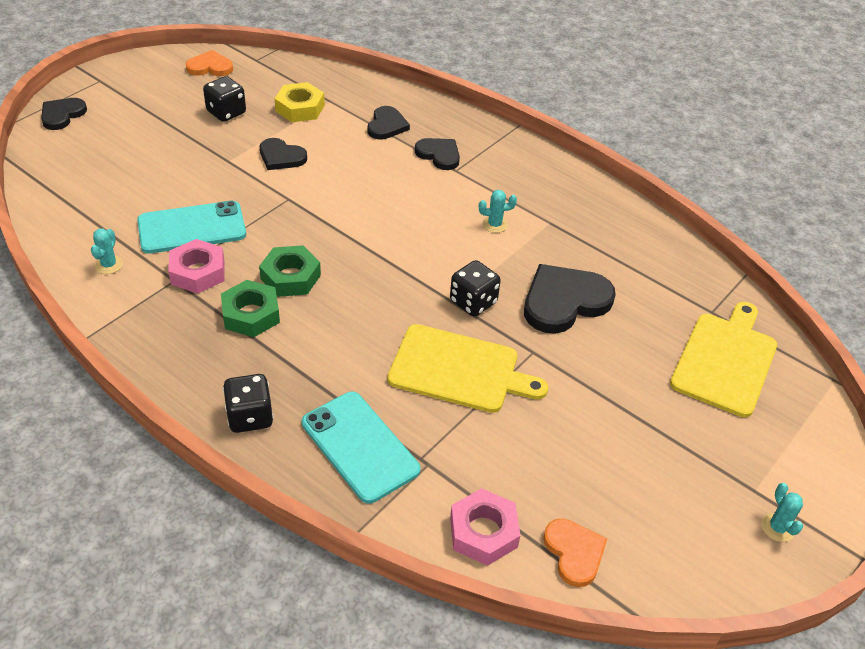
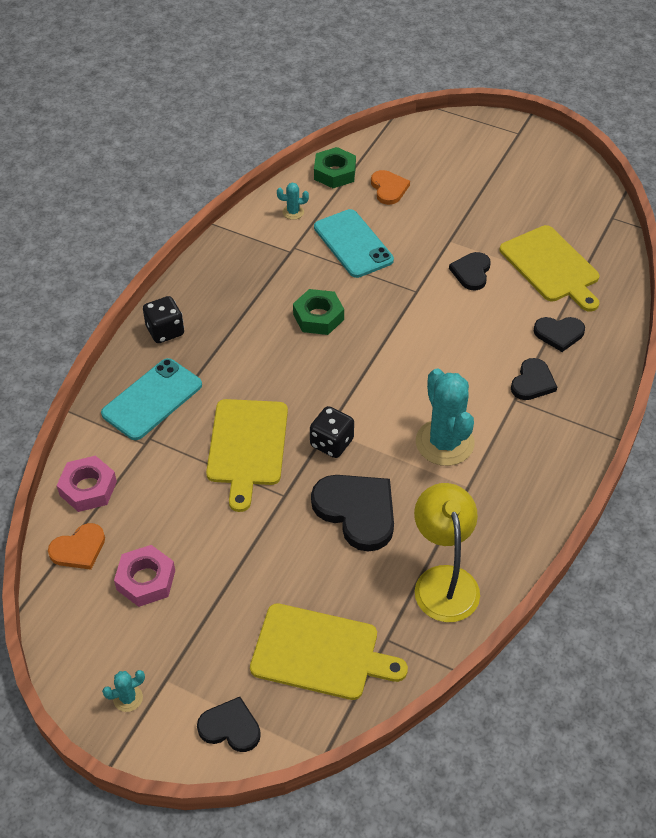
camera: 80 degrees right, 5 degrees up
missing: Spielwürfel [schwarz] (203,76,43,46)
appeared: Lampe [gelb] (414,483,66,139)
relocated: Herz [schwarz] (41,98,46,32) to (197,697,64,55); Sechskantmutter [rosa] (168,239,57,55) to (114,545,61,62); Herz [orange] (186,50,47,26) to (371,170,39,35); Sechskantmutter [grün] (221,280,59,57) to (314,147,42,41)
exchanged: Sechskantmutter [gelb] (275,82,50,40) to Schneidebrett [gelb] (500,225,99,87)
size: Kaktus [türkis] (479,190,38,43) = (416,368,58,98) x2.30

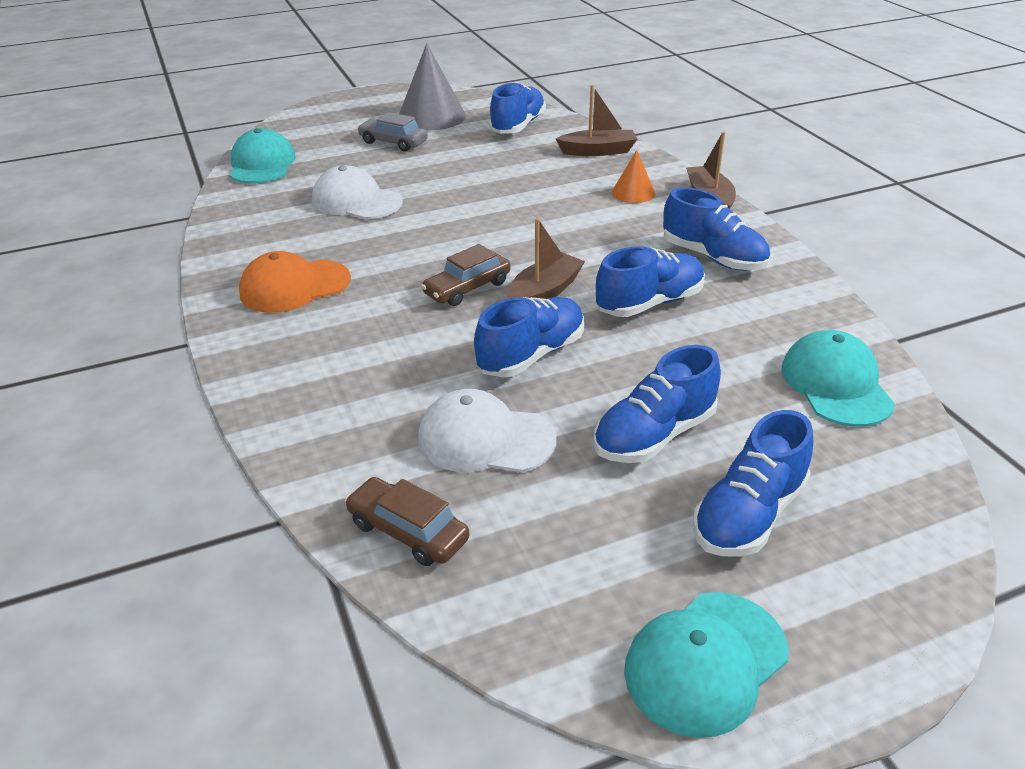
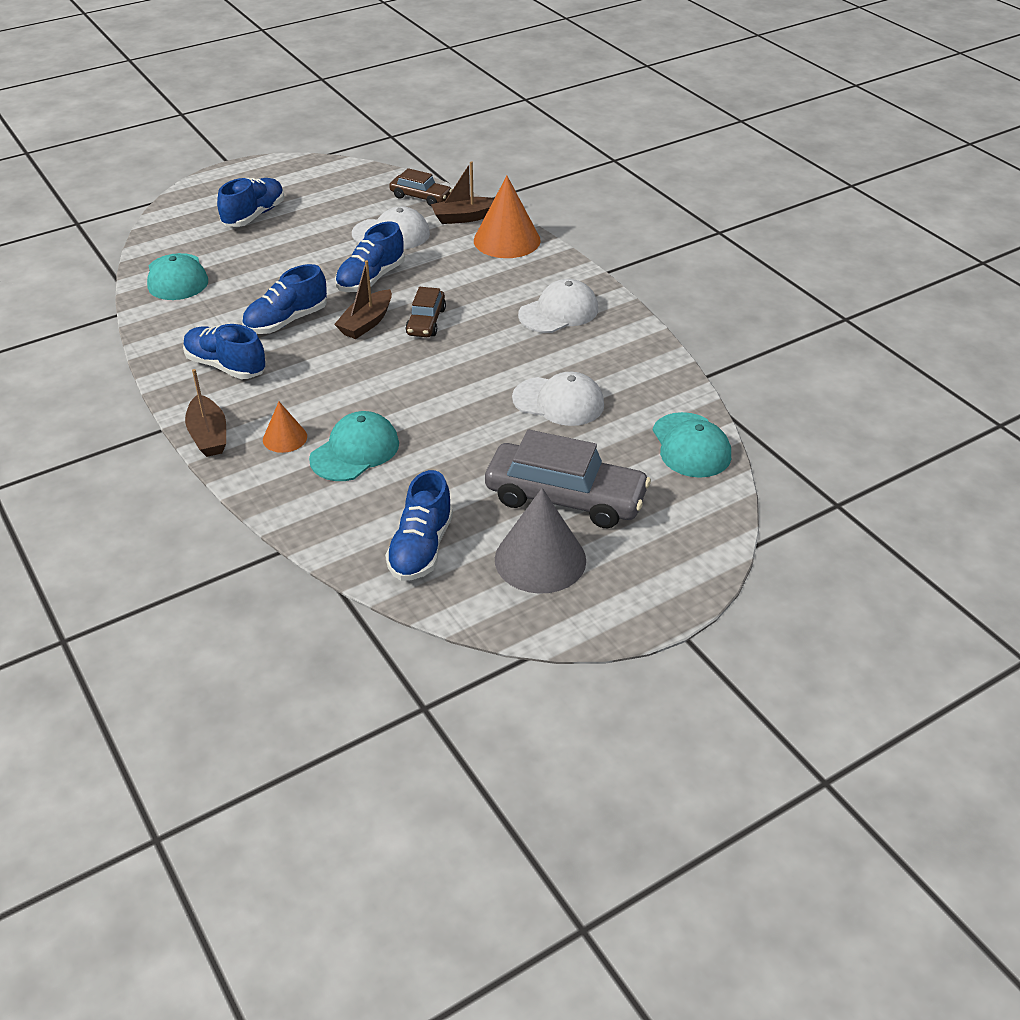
camera: 170 degrees right, 5 degrees up
missing: Schuh [blau] (594,345,127,118)
appeared: Kegel [orange] (474,176,67,82)
relocated: Boot [braun] (555,85,82,71) to (431,161,64,63); Kappe [türkis] (624,592,164,146) to (309,411,90,70)
colour: Kappe [orange] (239,251,112,62) to Kappe [weiß] (518,279,80,54)
spun: Auto [braun] (421,244,90,62) = (405,287,41,50) 150 degrees clockwise
size: Auto [grau] (357,112,71,39) = (485,430,166,98) x1.86

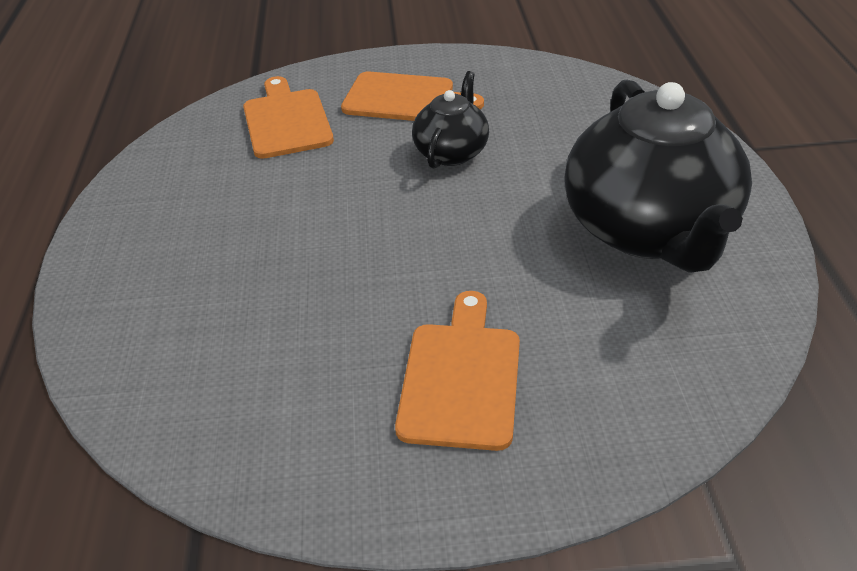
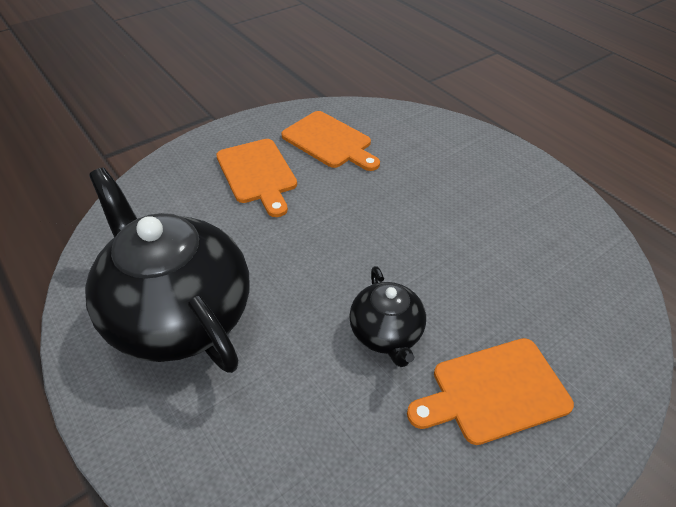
camera: 145 degrees right, 5 degrees up
relocated: Schneidebrett [orange] (243,76,91,83) to (281,111,99,60)

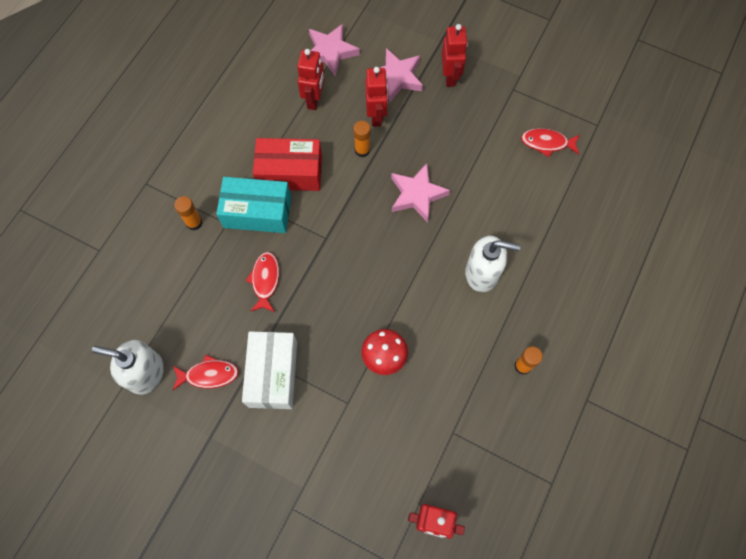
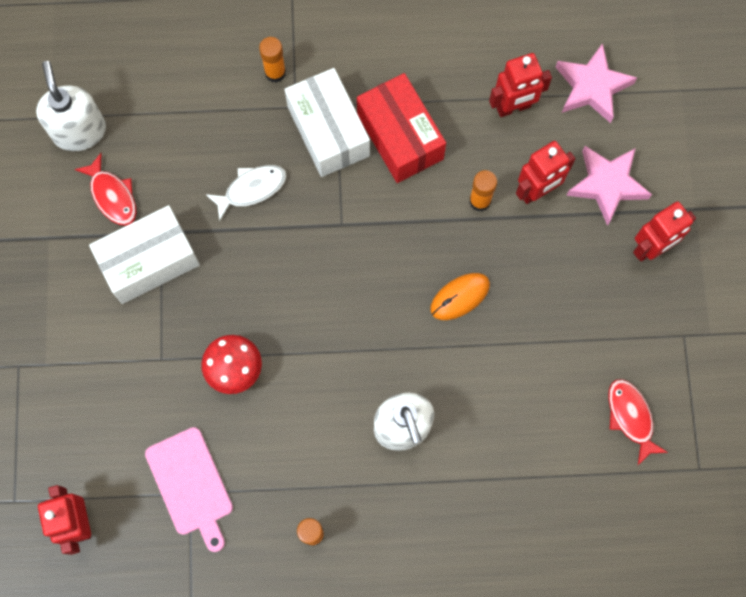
camera: 60 degrees right, 5 degrees up
appeared: Schneidebrett [rosa] (145,427,88,125)
exchanged: Stern [rosa] (391,163,59,59) to Computermaus [orange] (430,273,60,47)
colour: Schachtel [türkis] (216,177,75,56) to Schachtel [weiß] (285,68,85,109); Fisch [rot] (246,252,33,60) to Fisch [weiß] (205,165,81,56)

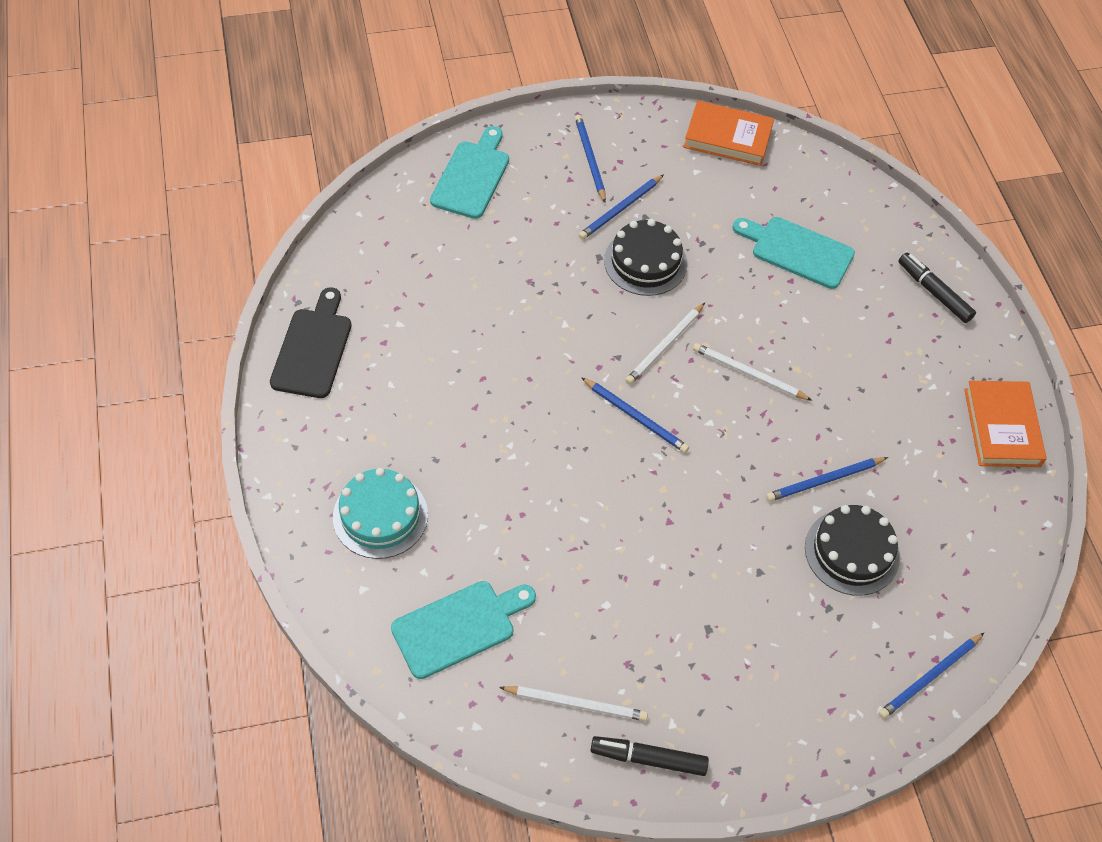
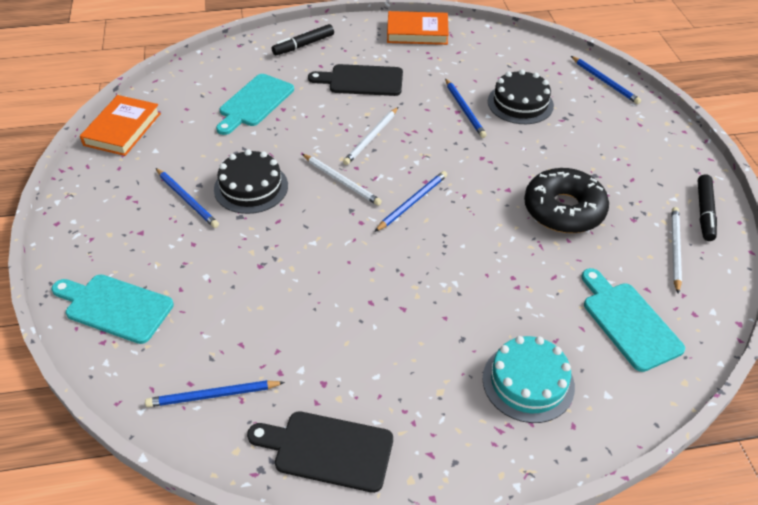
camera: 85 degrees left, 10 degrees down
appeared: Schneidebrett [schwarz] (308,64,95,32); Donut [schwarz] (524,168,85,65)
relocated: Bleistift [blau] (575,115,31,88) to (145,380,140,27)

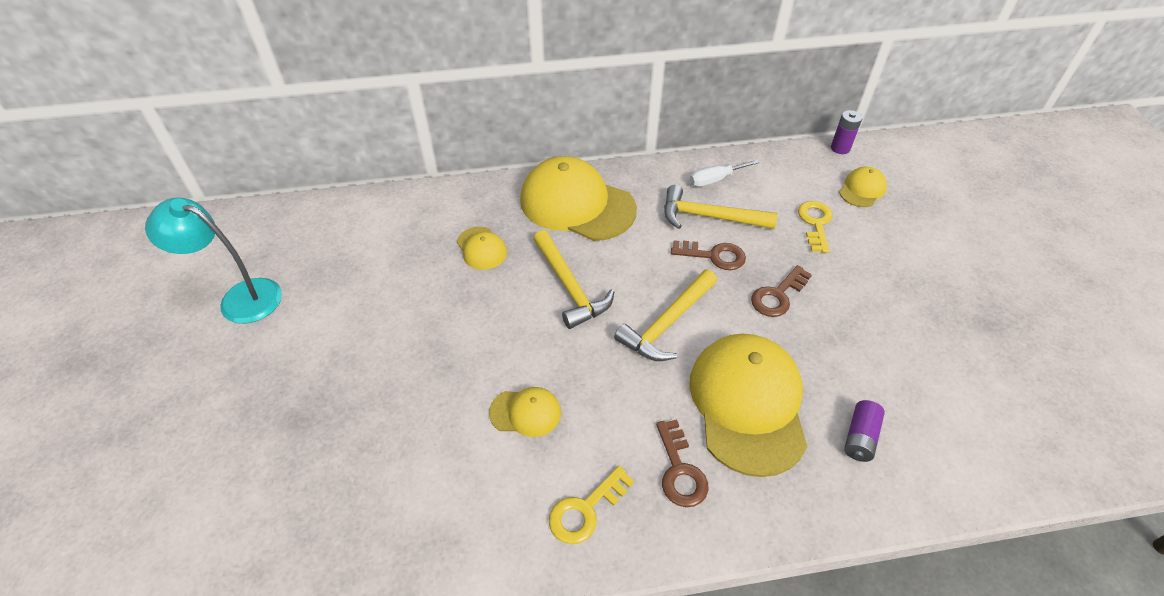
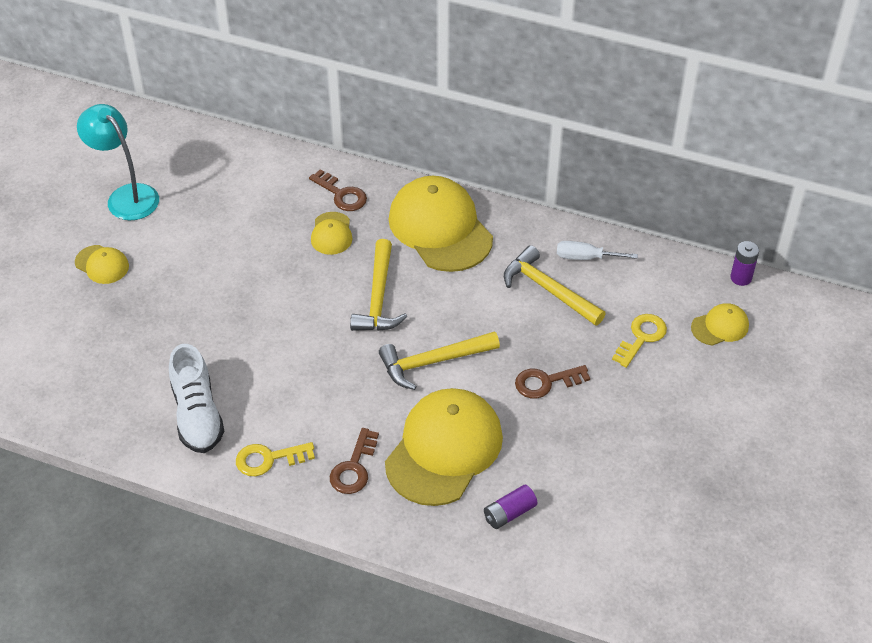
camera: 30 degrees right, 0 degrees up
appeared: Schuh [weiß] (169,344,56,109)
relocated: Kappe [gelb] (489,387,72,50) to (75,245,54,39); Schlüssel [braun] (671,240,75,30) to (309,169,58,42)

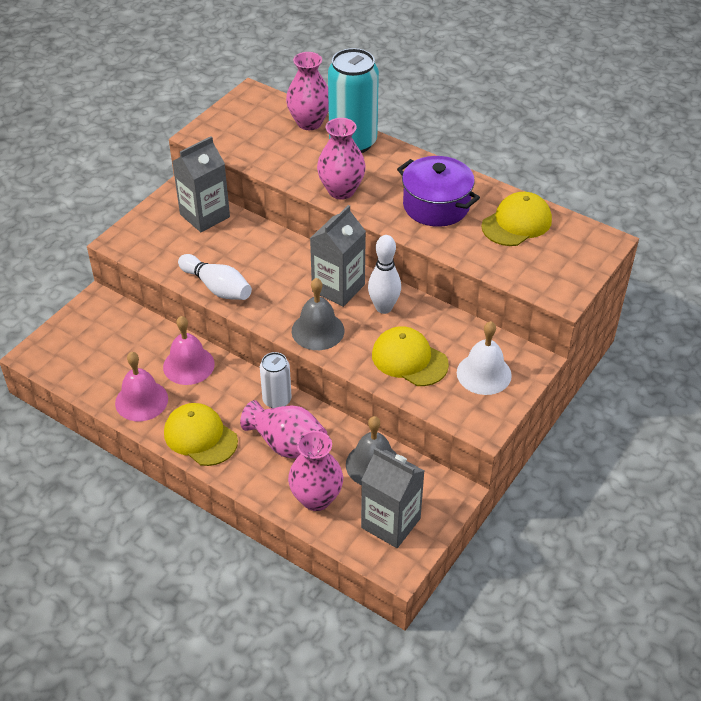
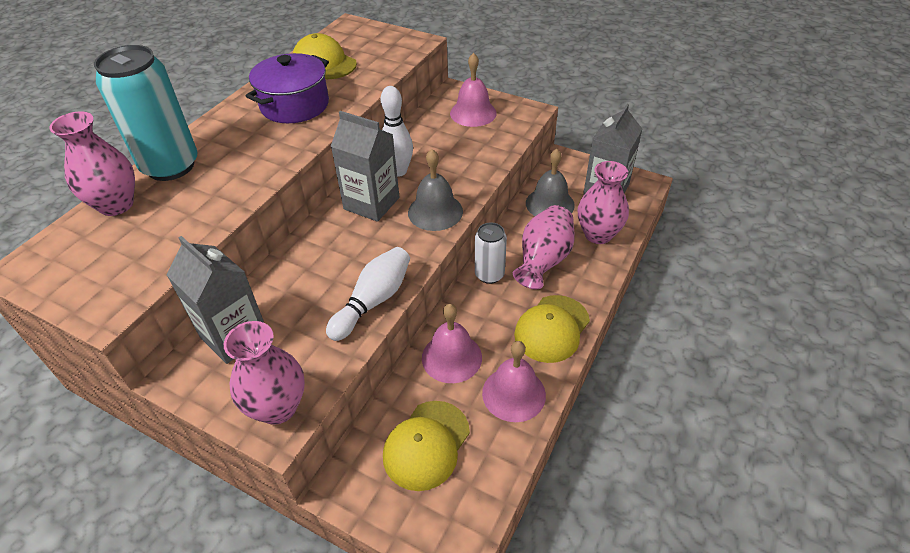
camera: 95 degrees left, 0 degrees up
relocated: Vase [rosa] (317,118,49,81) to (224,321,81,104); Kappe [gelb] (372,326,77,60) to (383,401,87,90)
colour: Glocke [weiß] (457,321,55,74) to Glocke [rosa] (450,53,47,74)

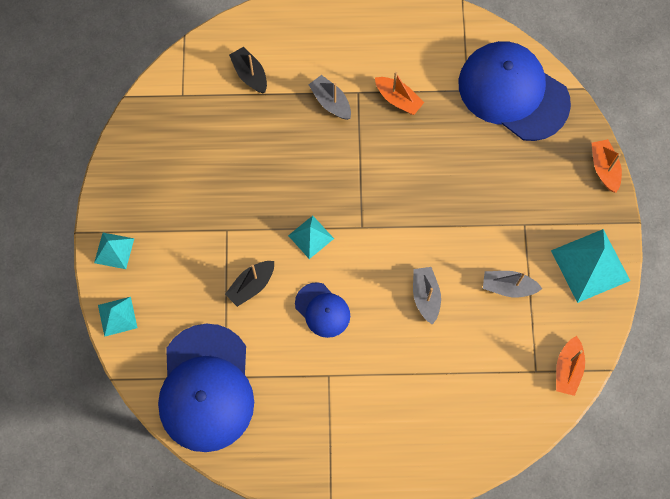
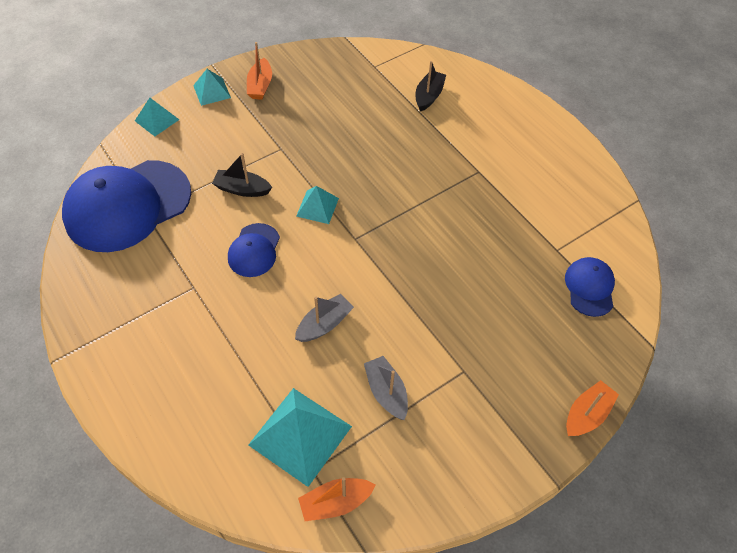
camera: 55 degrees right, 15 degrees down
missing: Boot [grau] (308,75,43,45)
relocated: Boot [orange] (375,72,49,43) to (247,42,25,58); Pyramide [türkis] (551,229,79,74) to (248,388,104,99)
size: Kappe [blau] (459,41,112,100) = (565,257,50,60) x0.48

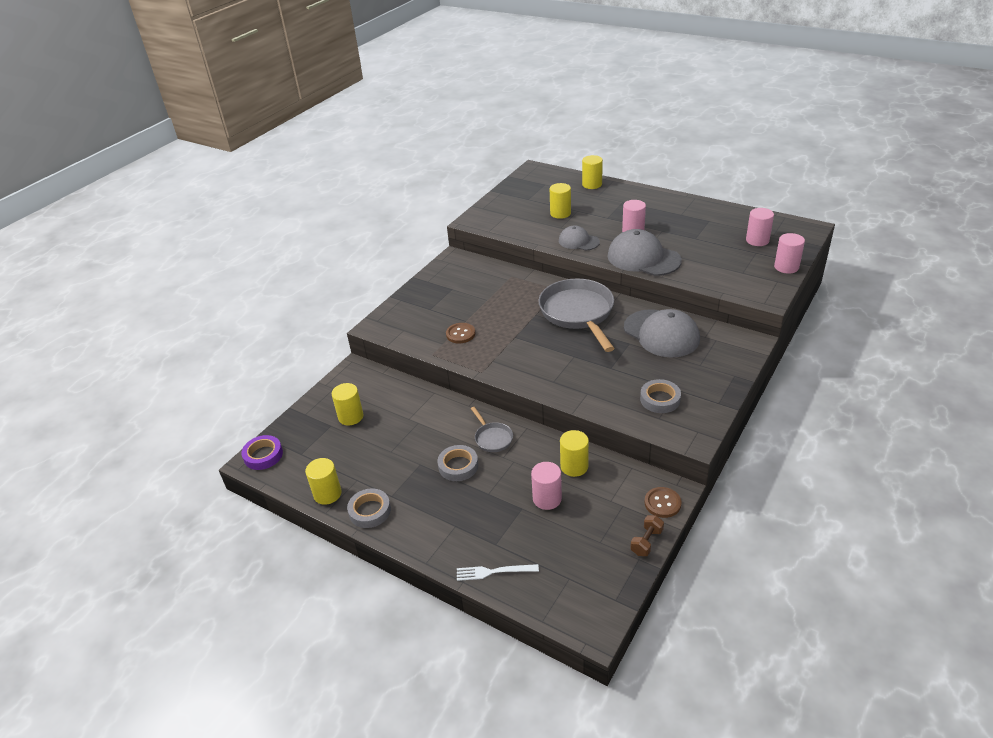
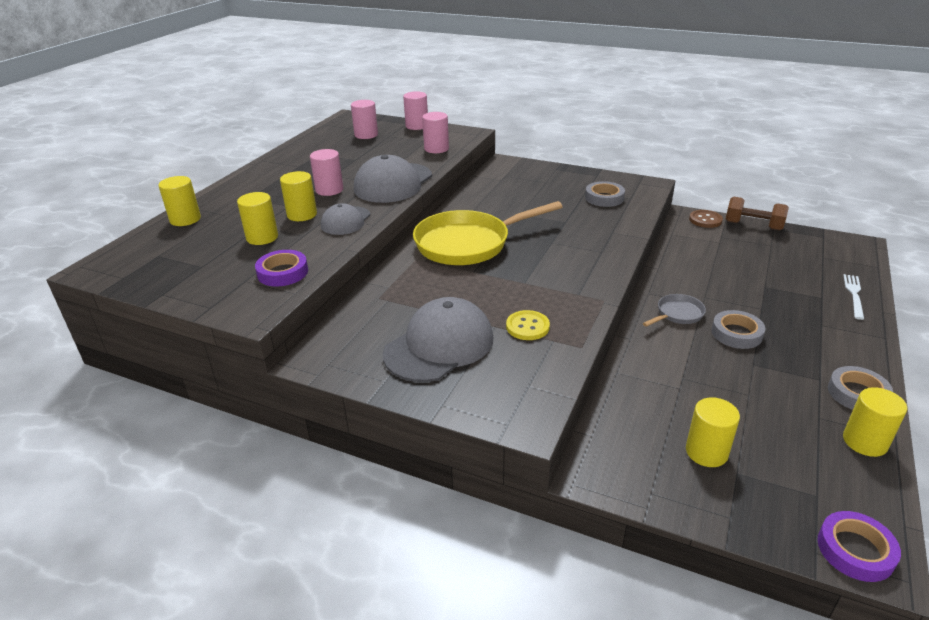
camera: 100 degrees left, 5 degrees down
appeared: Klebeband [lila] (255,250,53,36)
relocated: Vollzylinder [rosa] (531,462,31,48) to (422,112,27,41); Vollzylinder [gelb] (560,430,29,47) to (280,171,37,50); Kappe [grau] (624,309,76,49) to (383,297,111,85)
colour: Knopf [braun] (446,323,29,21) to Knopf [gelb] (506,310,44,30); Pfanne [grau] (538,278,77,74) to Pfanne [gelb] (413,201,150,64)
spun: Gabel [weiß] (457,564,82,17) = (843,274,21,46) 150 degrees counterclockwise
size: Hantel [braun] (630,515,34,41) = (726,197,63,34) x1.54

